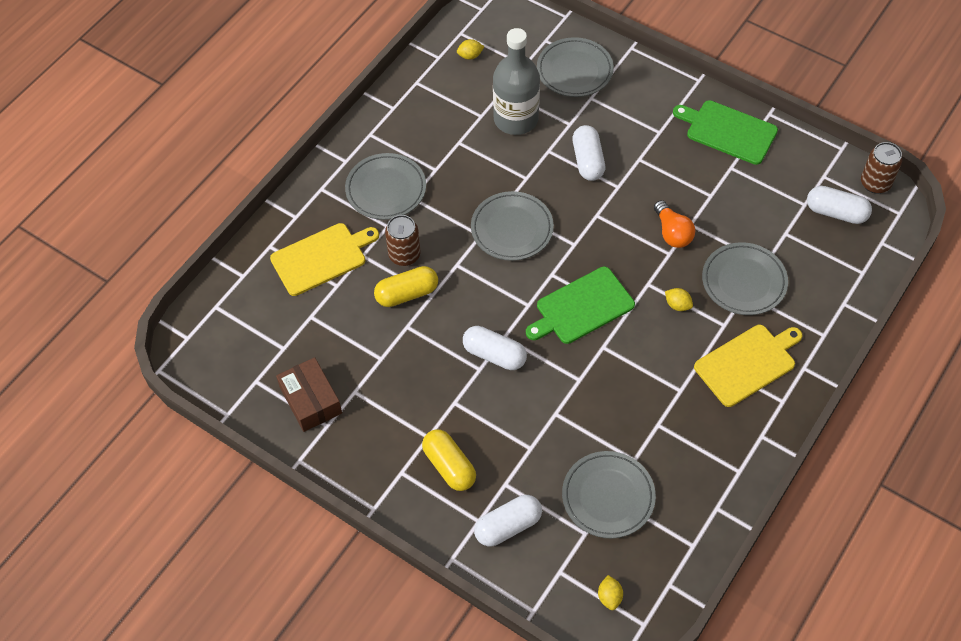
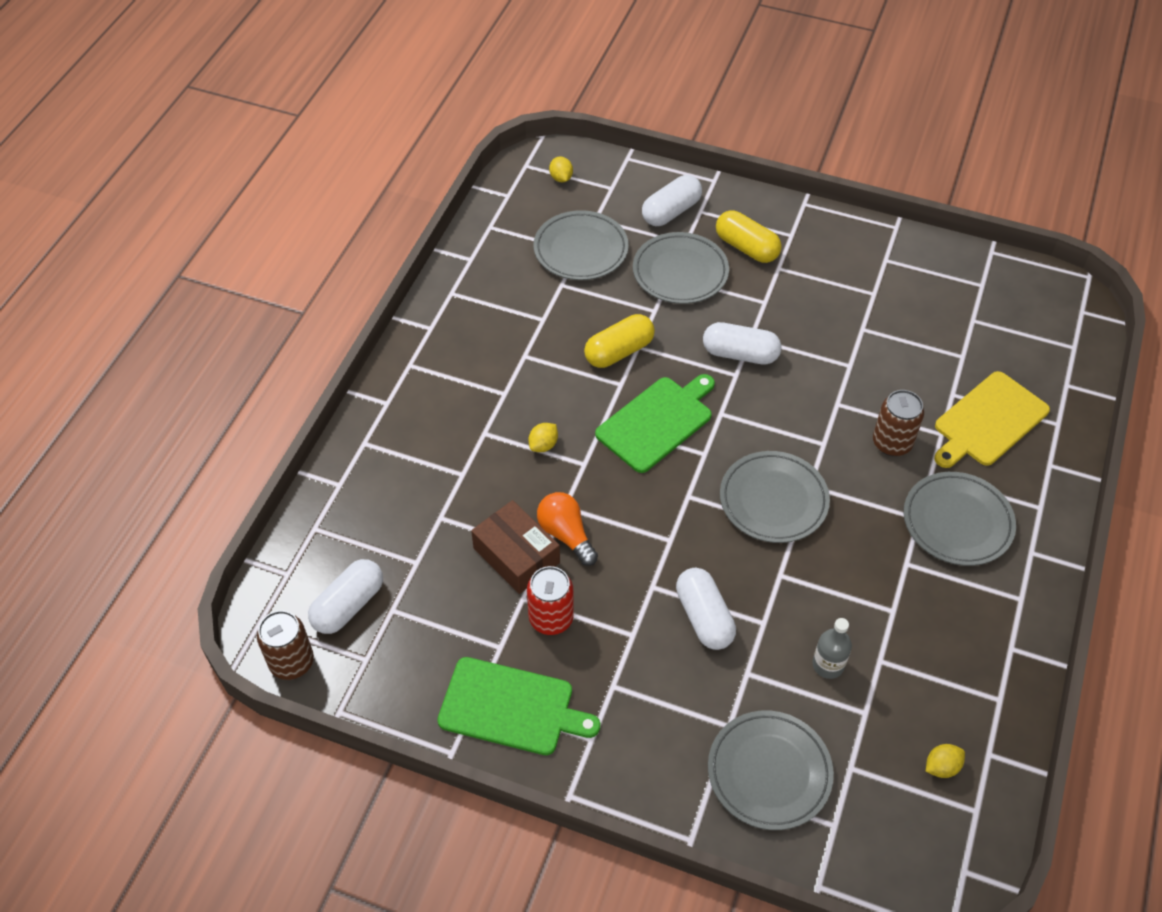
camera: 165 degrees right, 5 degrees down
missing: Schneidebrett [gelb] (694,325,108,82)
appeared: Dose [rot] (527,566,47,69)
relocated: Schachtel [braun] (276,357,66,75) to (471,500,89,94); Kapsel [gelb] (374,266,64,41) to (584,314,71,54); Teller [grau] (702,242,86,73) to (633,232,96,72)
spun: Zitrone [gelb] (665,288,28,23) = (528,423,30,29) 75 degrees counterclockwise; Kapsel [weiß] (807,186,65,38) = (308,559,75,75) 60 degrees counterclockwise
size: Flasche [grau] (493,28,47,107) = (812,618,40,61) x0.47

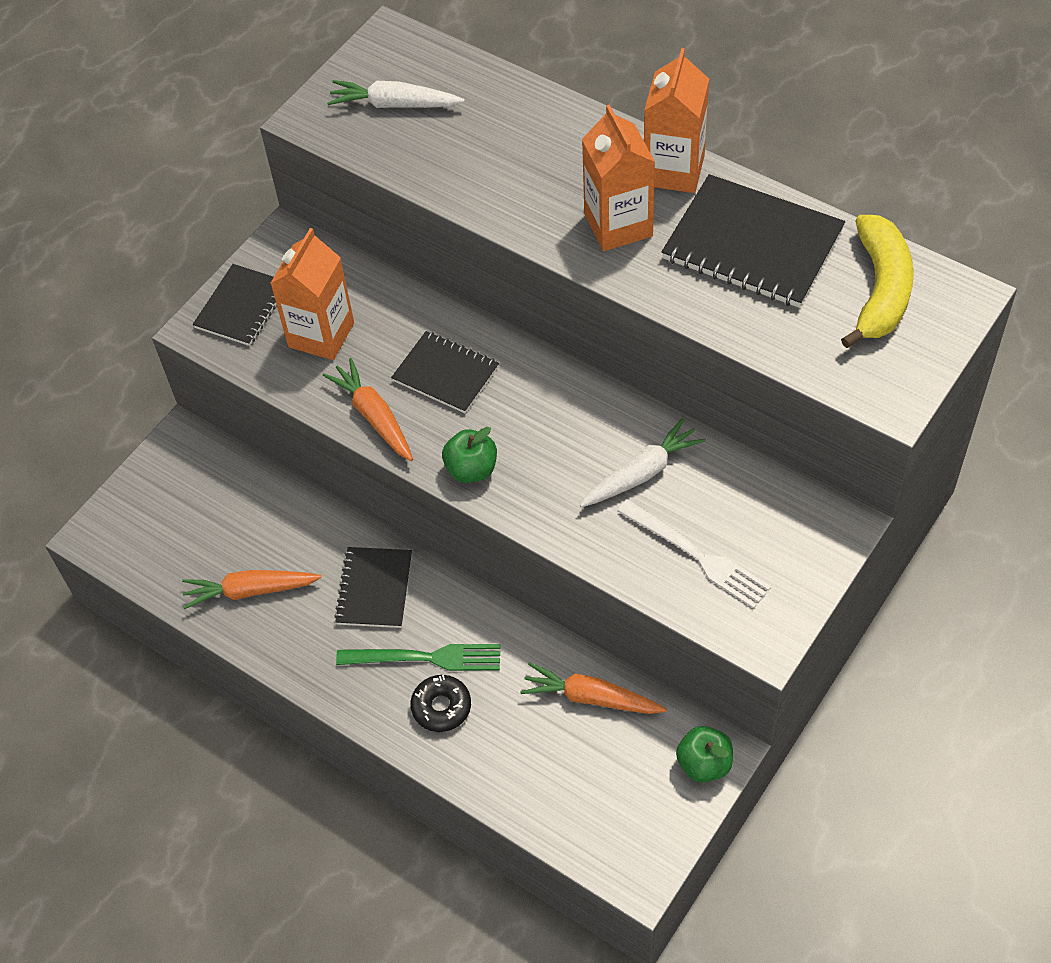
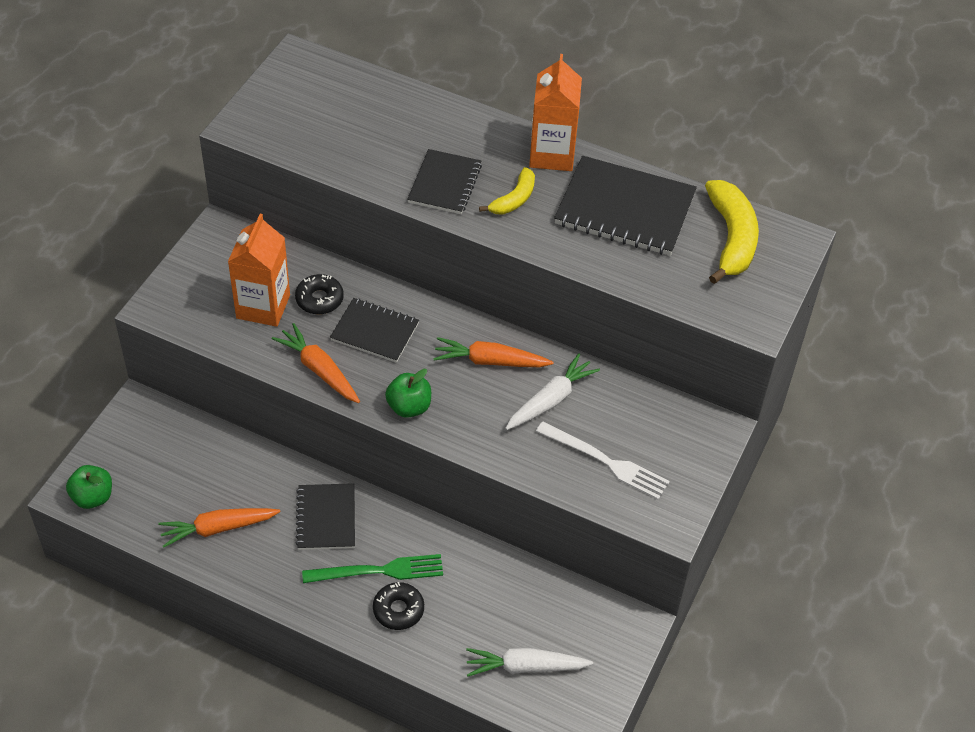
camera: 15 degrees left, 5 degrees down
appeared: Donut [schwarz] (295,274,49,40)
relocated: Notizbuch [schwarz] (193,264,83,82) to (407,149,75,65); Karotte [weiß] (327,80,138,28) to (466,648,127,29); Karotte [orange] (520,662,147,52) to (433,337,120,30); Apfel [grün] (676,726,57,57) to (66,465,46,44)
exchanged: Getränkekarton [orange] (582,105,73,146) to Banane [gelb] (479,167,56,48)

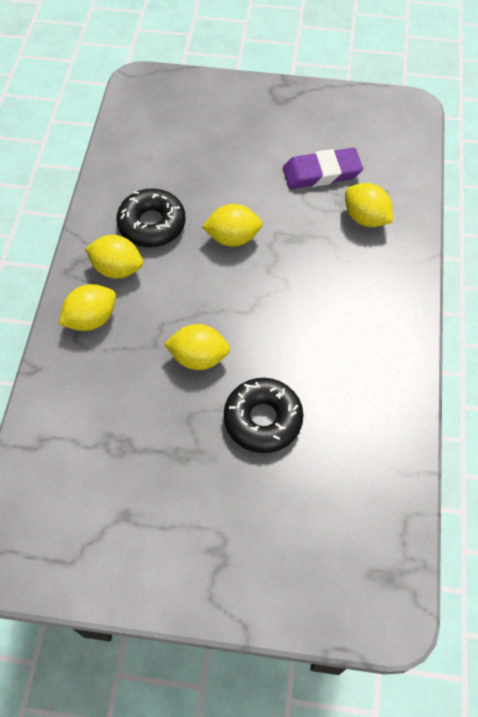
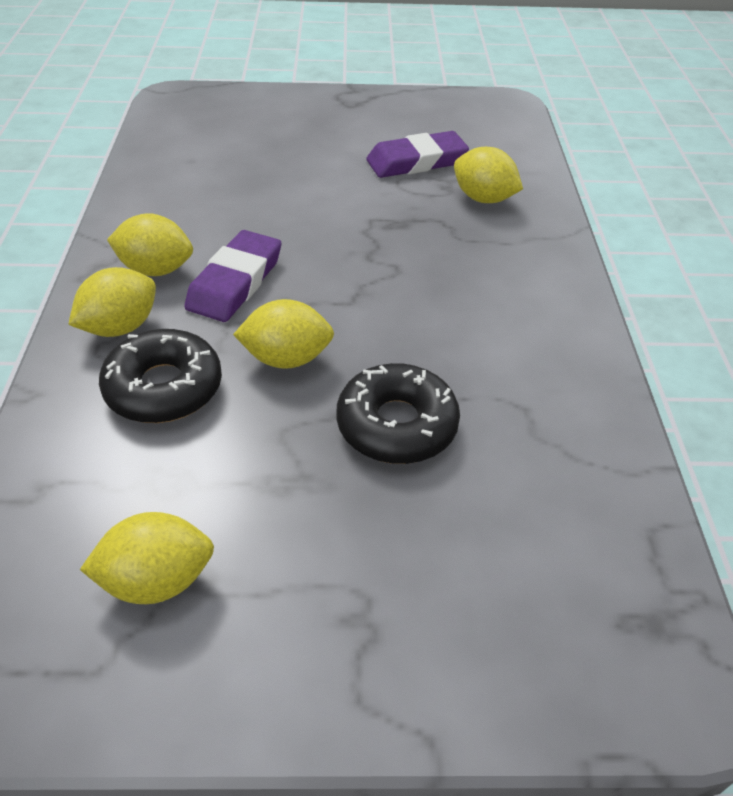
camera: 10 degrees left, 15 degrees down
appeared: Radiergummi [lila] (185,230,96,92)
relocated: Donut [schwarz] (116,188,70,59) to (99,329,123,94); Zitrone [gelb] (202,204,61,43) to (80,512,134,92)

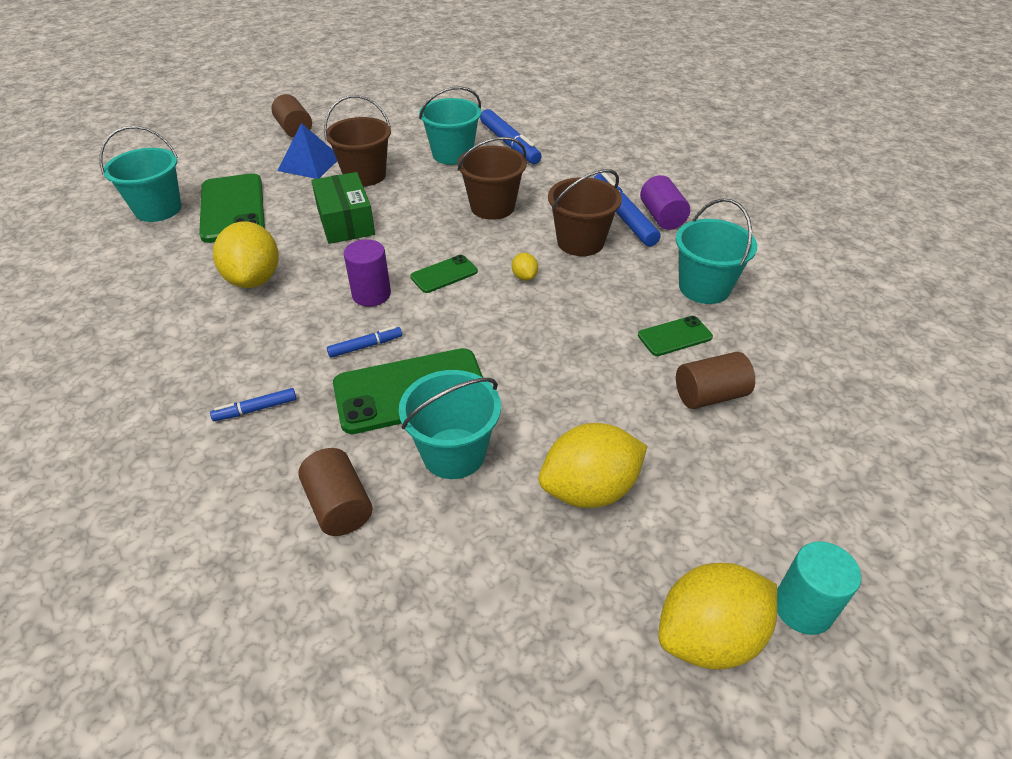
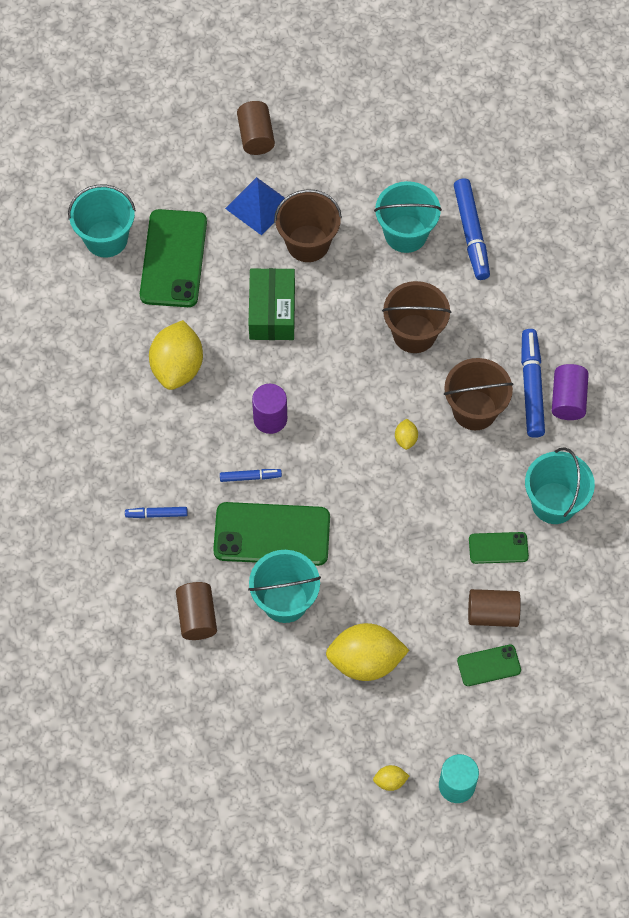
camera: 20 degrees right, 20 degrees up
relocated: Handy [grün] (410,255,68,38) to (457,645,64,41)
size: Zitrone [gelb] (658,563,119,107) = (373,765,36,26) x0.43

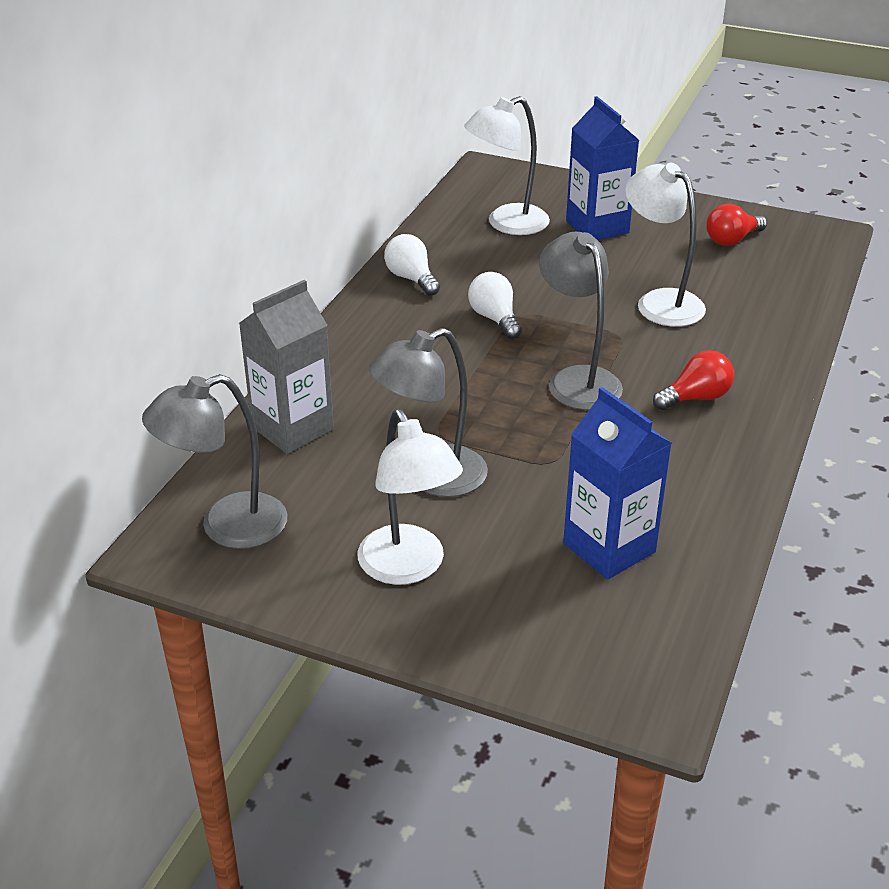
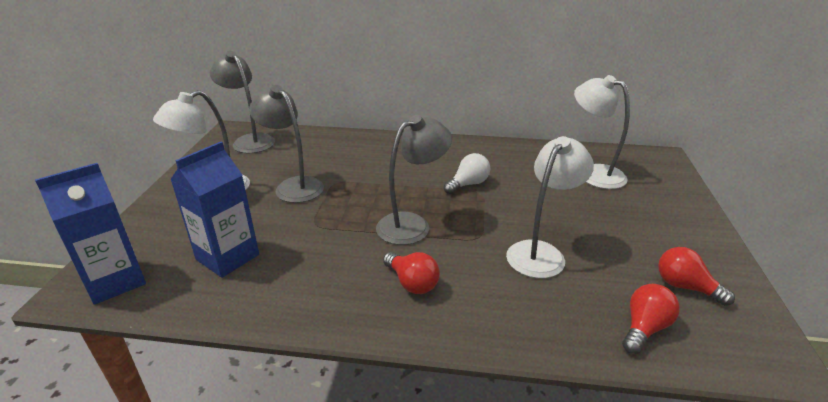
camera: 75 degrees right, 5 degrees down
missing: Getränkekarton [grau] (239,280,95,174); Glühbirne [weiß] (384,234,56,62)
appeared: Glühbirne [rot] (622,284,58,70)
relocated: Getränkekarton [blau] (566,96,73,144) to (35,163,111,142)

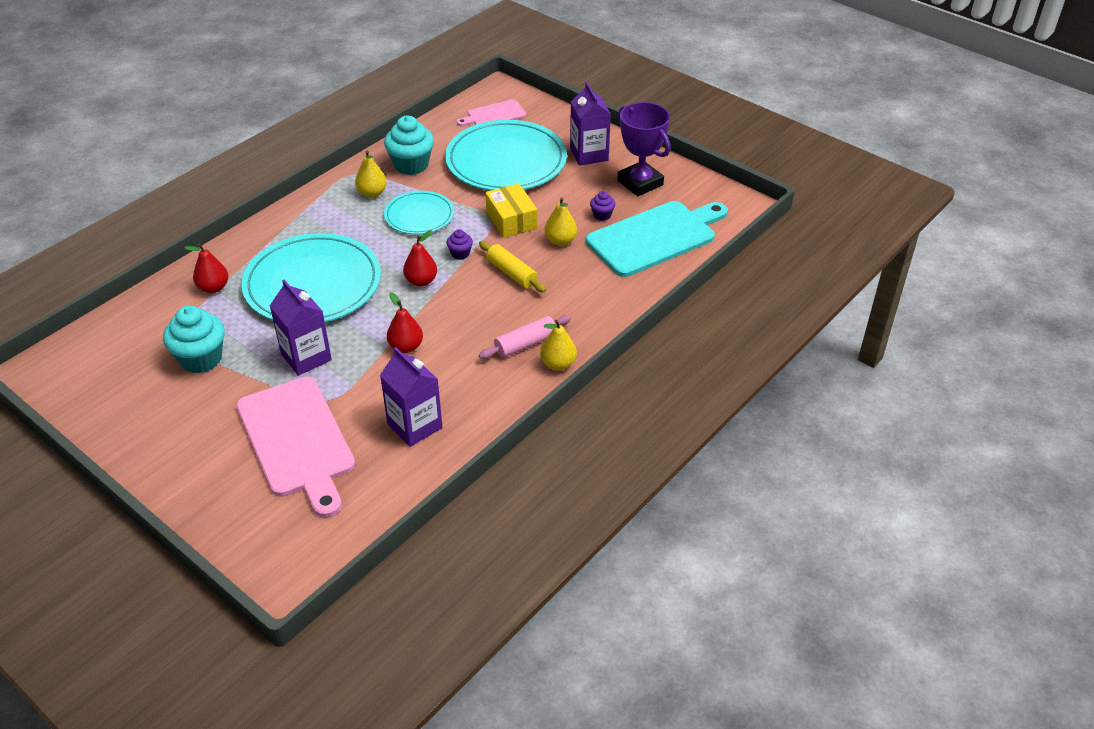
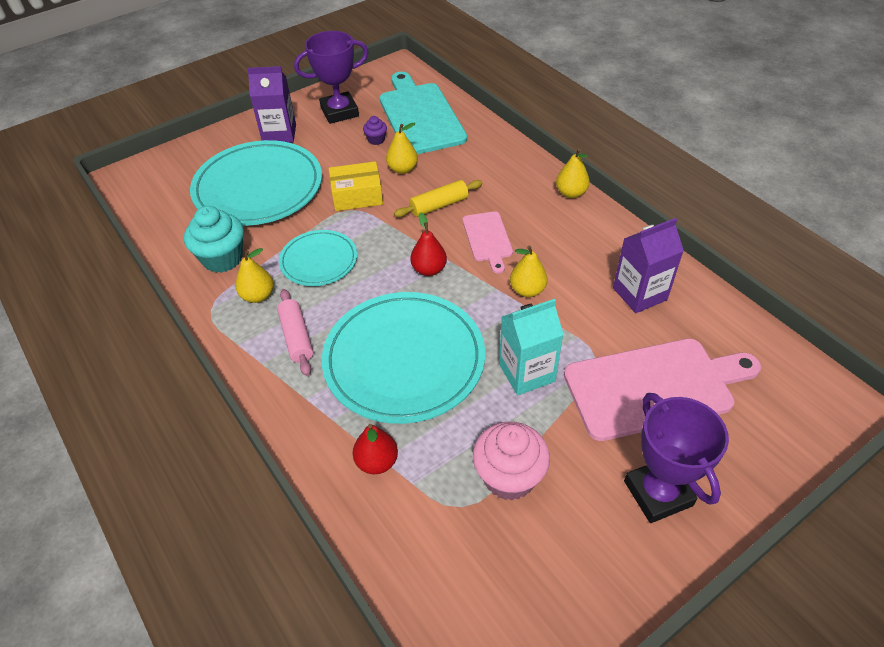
camera: 75 degrees left, 5 degrees up
missing: Muffin [lila] (446,229,27,31)
appeared: Pokal [lila] (624,393,105,130)
relocated: Schneidebrett [rosa] (457,99,70,27) to (463,211,50,62); Nudelholz [rosa] (479,315,92,44) to (277,289,36,87)
colour: Muffin [türkis] (163,306,62,67) to Muffin [rosa] (473,422,77,78); Getränkekarton [lila] (270,279,62,97) to Getränkekarton [türkis] (499,299,65,96); Birne [rot] (387,292,36,61) to Birne [gelb] (510,245,38,52)

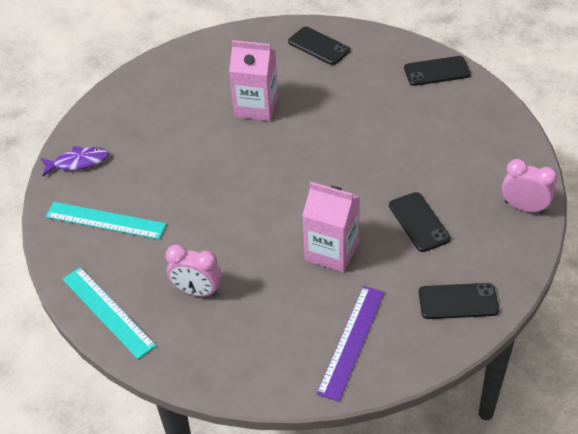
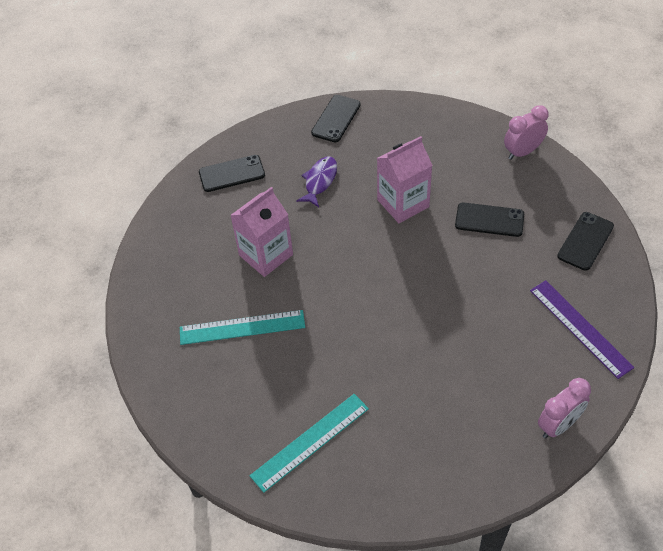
camera: 55 degrees left, 5 degrees up
relocated: Fisch [lila] (41,146,68,30) to (296,157,41,50); Lineal [türkis] (62,267,94,92) to (180,310,125,35); Wecker [rosa] (166,244,56,53) to (538,378,53,60); Getränkekarton [rosa] (302,182,58,90) to (377,136,55,87)

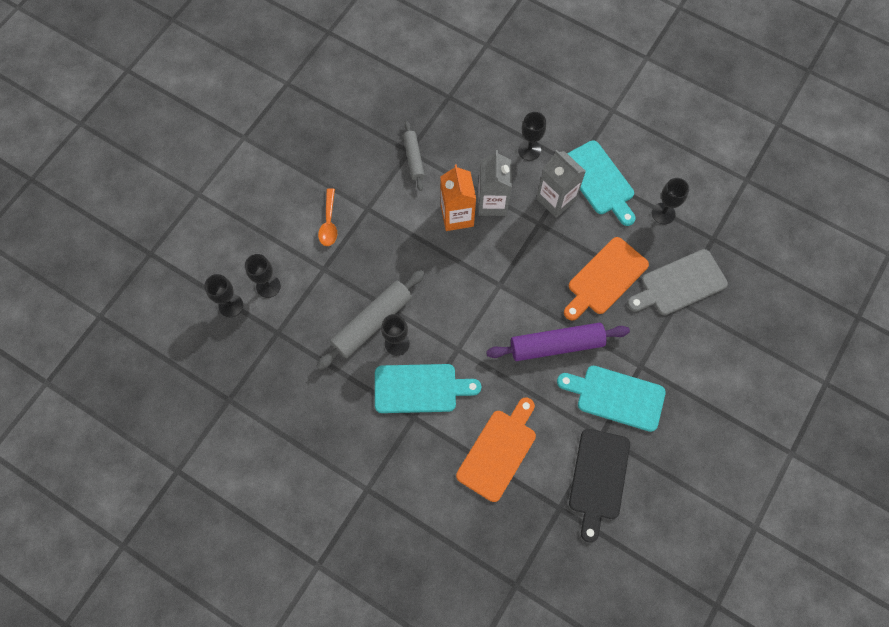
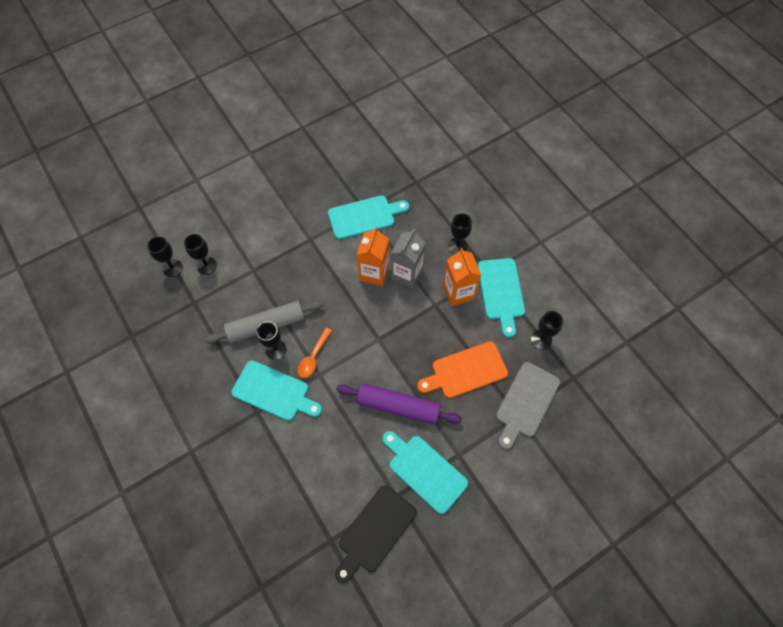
camera: 25 degrees right, 5 degrees down
missing: Schneidebrett [orange] (456,398,80,104)
relocated: Löffel [orange] (318,188,19,58) to (297,328,35,50)
exchanged: Nudelholz [grau] (403,121,22,70) to Schneidebrett [türkis] (328,196,81,44)
colour: Getränkekarton [grau] (536,150,50,68) to Getränkekarton [orange] (443,248,38,58)
spun: Schneidebrett [grau] (627,249,101,66) = (496,362,64,87) 60 degrees counterclockwise

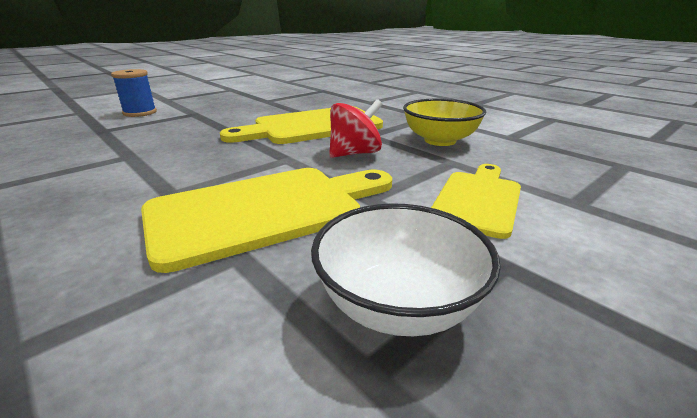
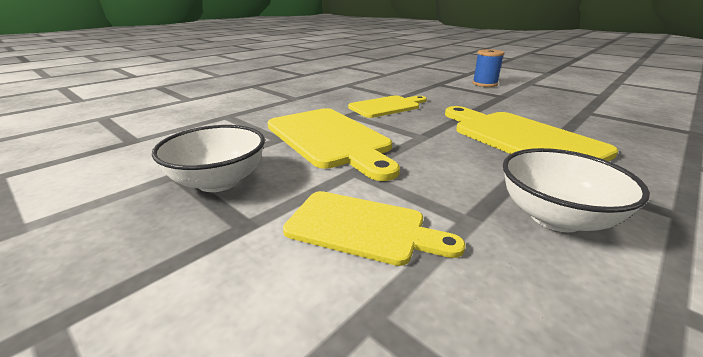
camera: 85 degrees right, 0 degrees up
missing: Kreisel [rot] (329,99,54,59)
appeared: Schneidebrett [gelb] (348,95,79,23)
colour: Schüssel [gelb] (403,99,83,47) to Schüssel [weiß] (503,148,147,84)

